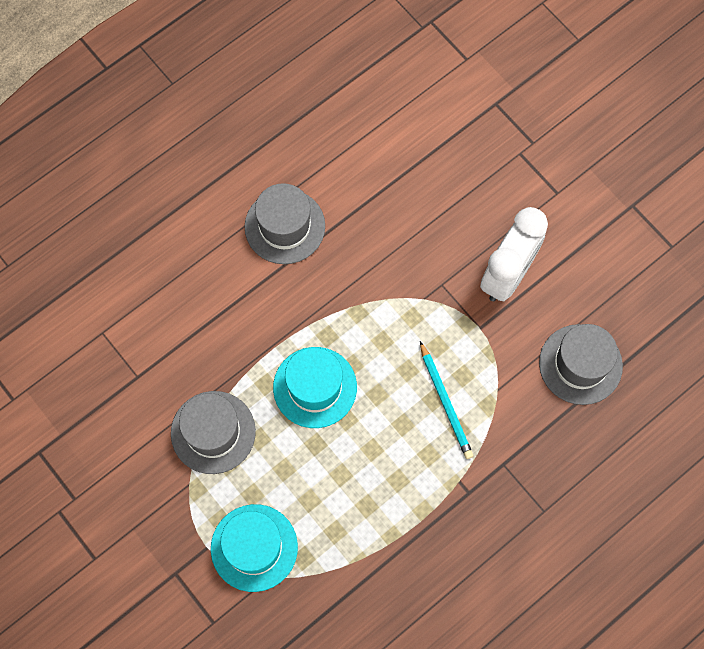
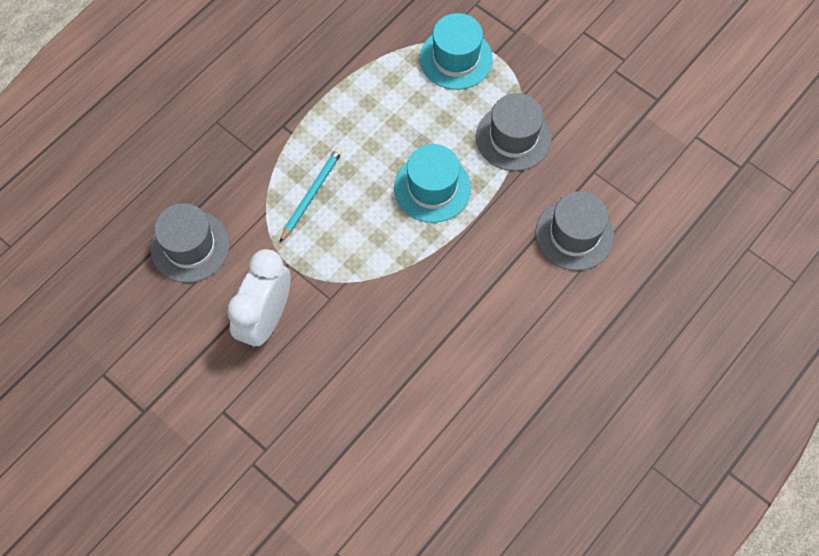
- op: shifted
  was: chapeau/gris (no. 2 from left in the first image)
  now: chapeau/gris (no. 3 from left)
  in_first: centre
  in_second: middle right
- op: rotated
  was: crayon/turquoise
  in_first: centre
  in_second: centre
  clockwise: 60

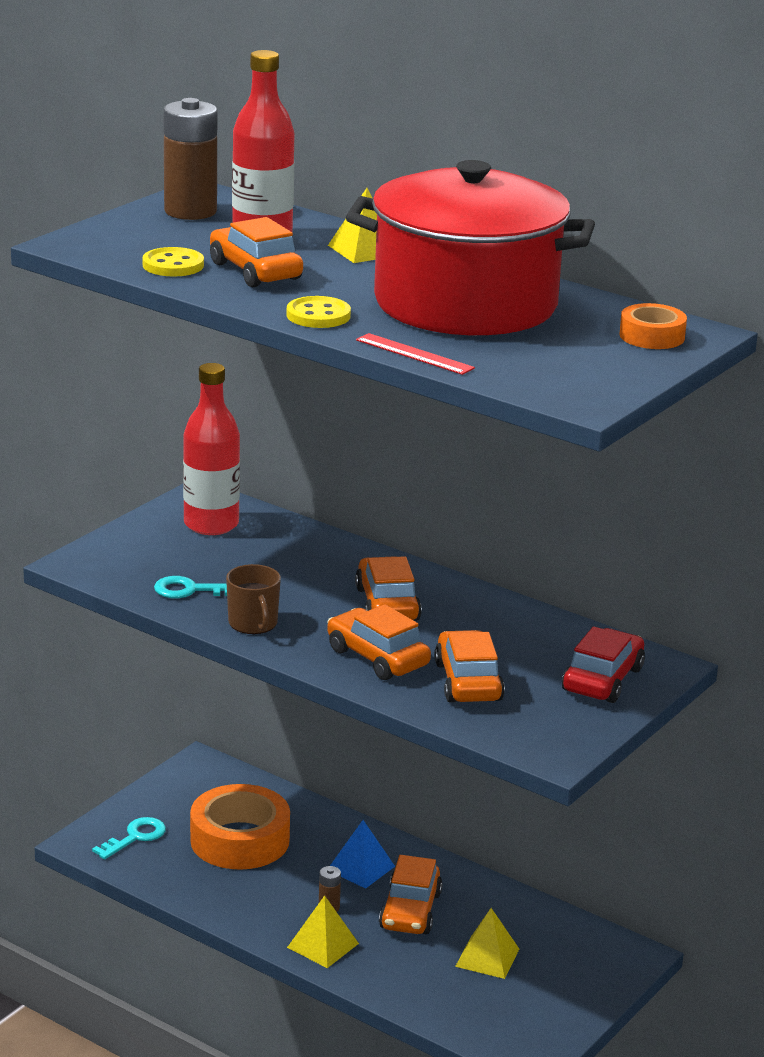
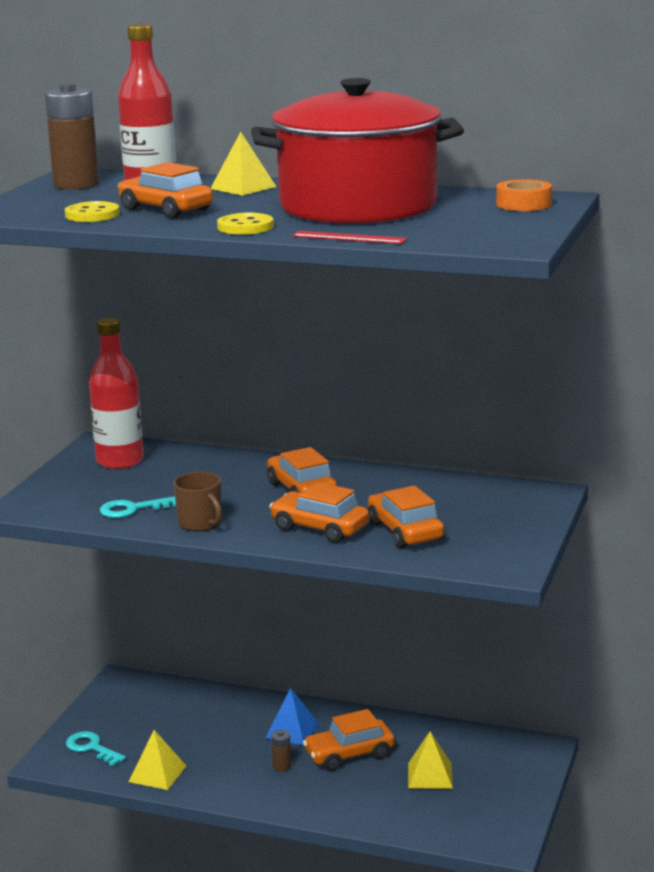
- op: rotated
  was: clé/turquoise (no. 1 from left)
  in_first: bottom left
  in_second: bottom left
  clockwise: -75
- op: gone
  was: ruban adhésif/orange (no. 1 from left)
  in_first: bottom left
- op: shifted
  was: pyramide/jaune (no. 1 from left)
  in_first: bottom centre
  in_second: bottom left
- op: rotated
  was: voiture/orange (no. 4 from left)
  in_first: bottom centre
  in_second: bottom centre
  clockwise: 75
- op: gone
  was: voiture/rouge
  in_first: middle right

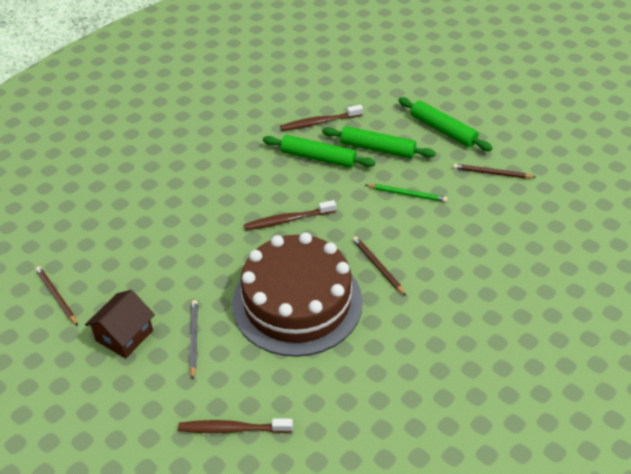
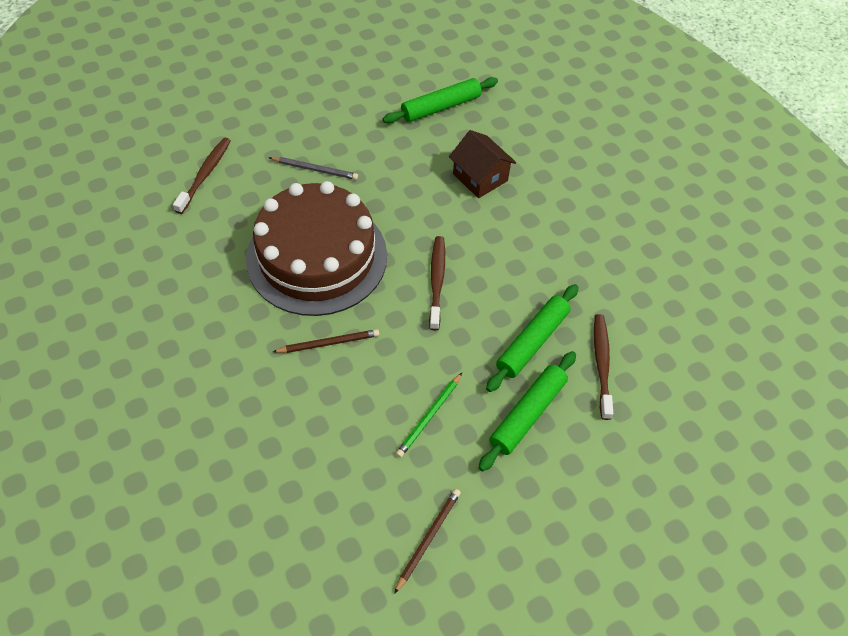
- op: gone
  was: crayon/marron (no. 1 from left)
  in_first: middle left
- op: shifted
  was: maison/marron
  in_first: bottom left
  in_second: top centre
- op: shifted
  was: rouleau à pâtisserie/vert (no. 3 from left in the first image)
  now: rouleau à pâtisserie/vert (no. 1 from left)
  in_first: top right
  in_second: top centre

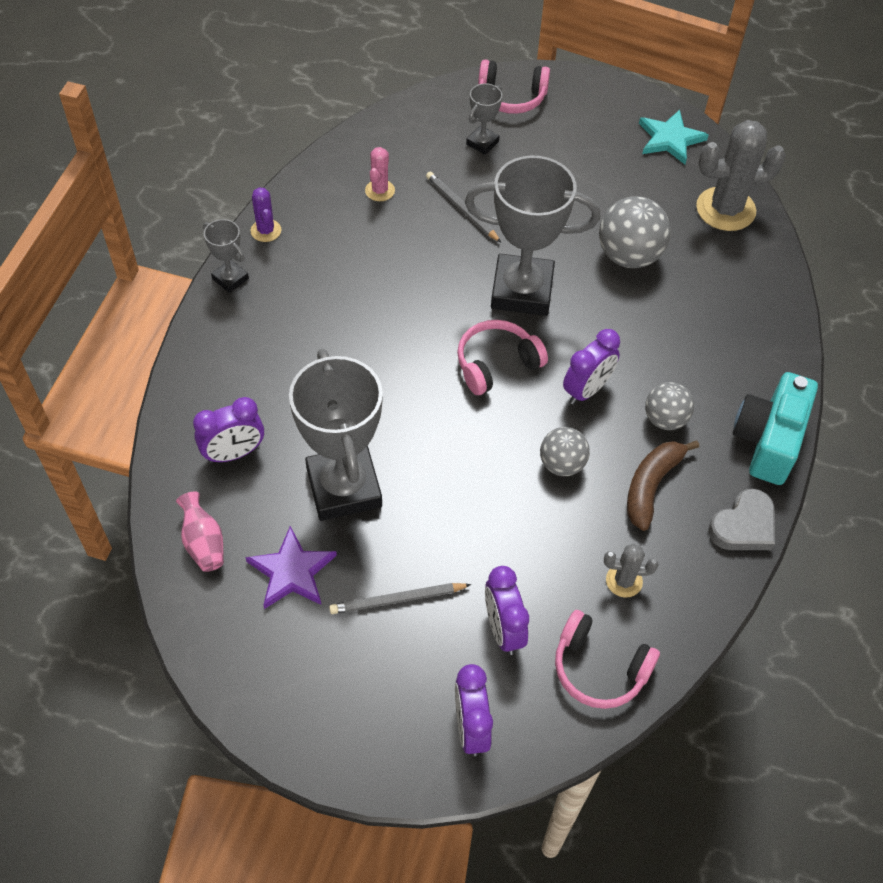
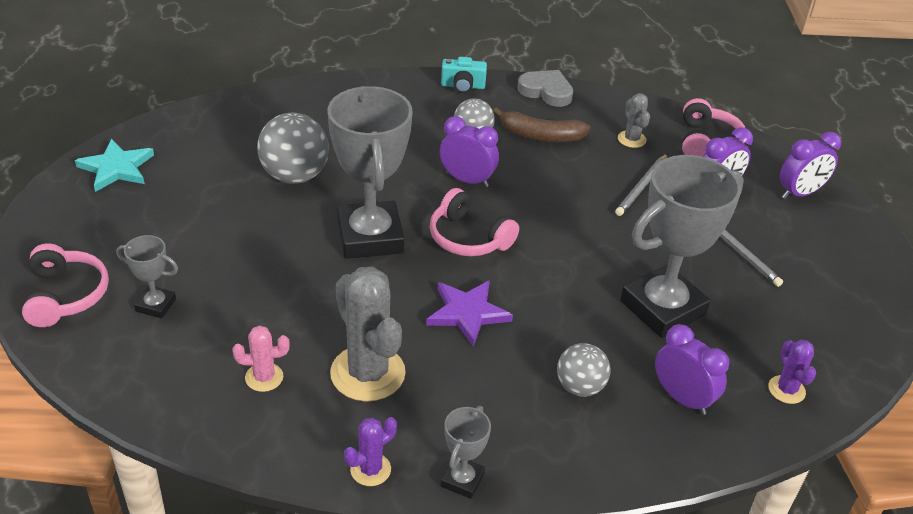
- op: swapped
  was: vase/rose
  now: cactus/violet (no. 2 from left)
  in_first: middle left
  in_second: bottom right
- op: shifted
  was: étoile/violet
  in_first: middle left
  in_second: centre
- op: shifted
  was: crayon/gris (no. 2 from left in the first image)
  now: crayon/gris (no. 1 from left)
  in_first: top centre
  in_second: middle right
- op: shifted
  was: balle/gris (no. 1 from left in the first image)
  now: balle/gris (no. 3 from left)
  in_first: centre
  in_second: bottom centre
- op: shifted
  was: cactus/gris (no. 2 from left in the first image)
  now: cactus/gris (no. 1 from left)
  in_first: top right
  in_second: centre
- op: scaled
  was: appareil photo/turquoise
  in_first: middle right
  in_second: top centre
  ratio: 0.55

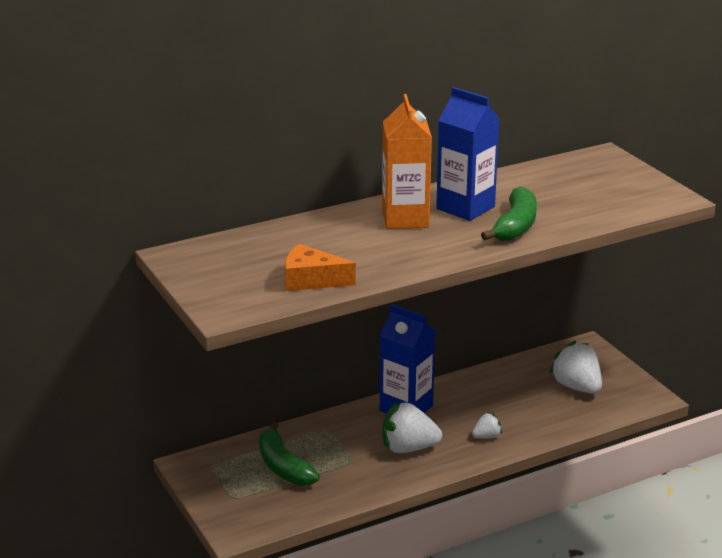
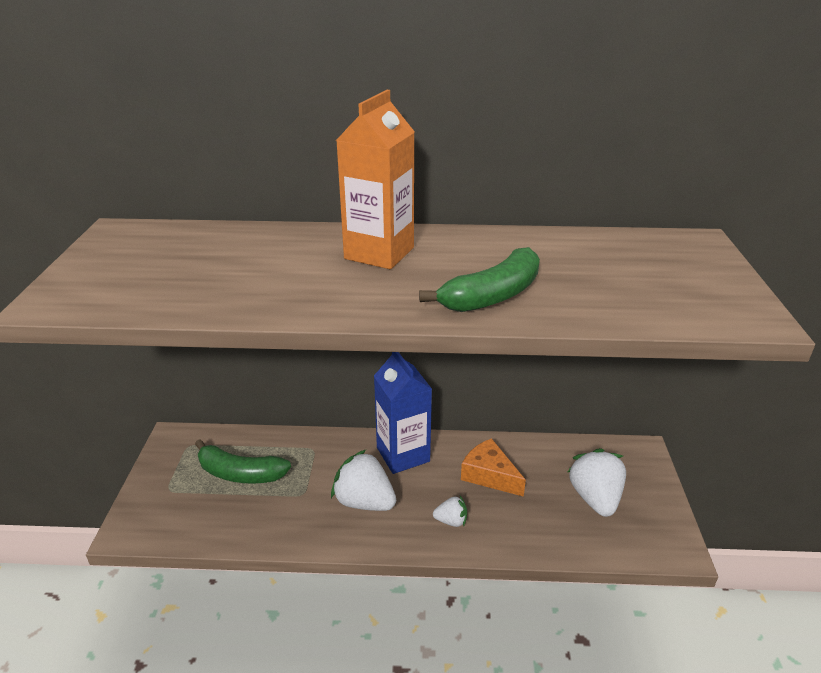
- op: rotated
  was: banane/vert (no. 1 from left)
  in_first: bottom centre
  in_second: bottom left
  clockwise: -75
- op: shifted
  was: fromage/orange
  in_first: centre
  in_second: bottom centre
- op: gone
  was: brique de lait/bleu (no. 2 from left)
  in_first: top centre

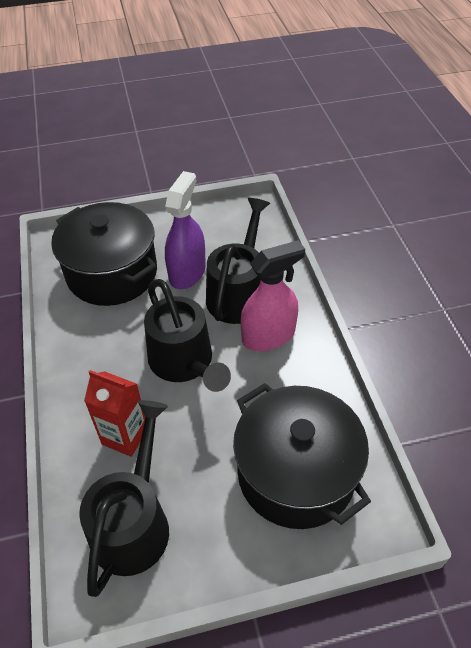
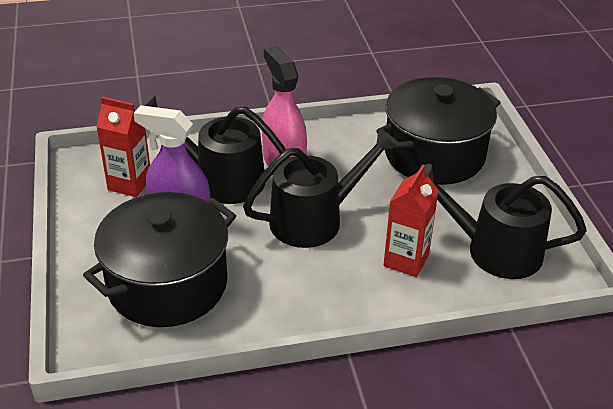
- op: new
  now: brique de lait/rouge (no. 1 from left)
  in_second: middle left

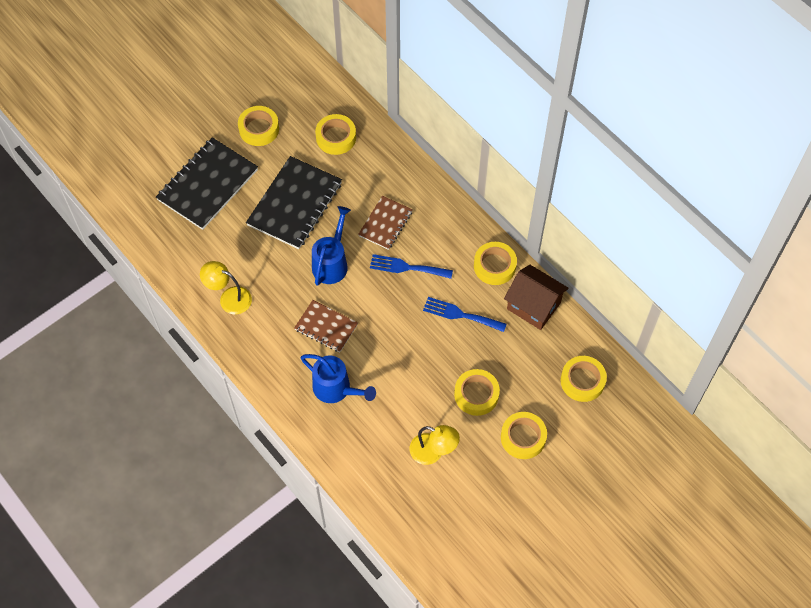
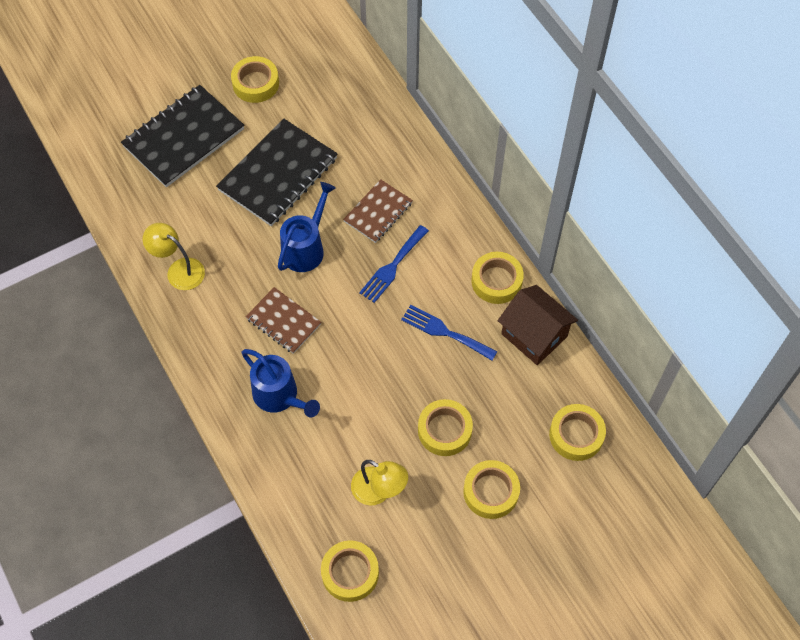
- op: shifted
  was: ruban adhésif/jaune (no. 2 from left)
  in_first: top centre
  in_second: bottom centre
- op: rotated
  was: fourchette/bleu (no. 1 from left)
  in_first: centre
  in_second: centre
  clockwise: -75

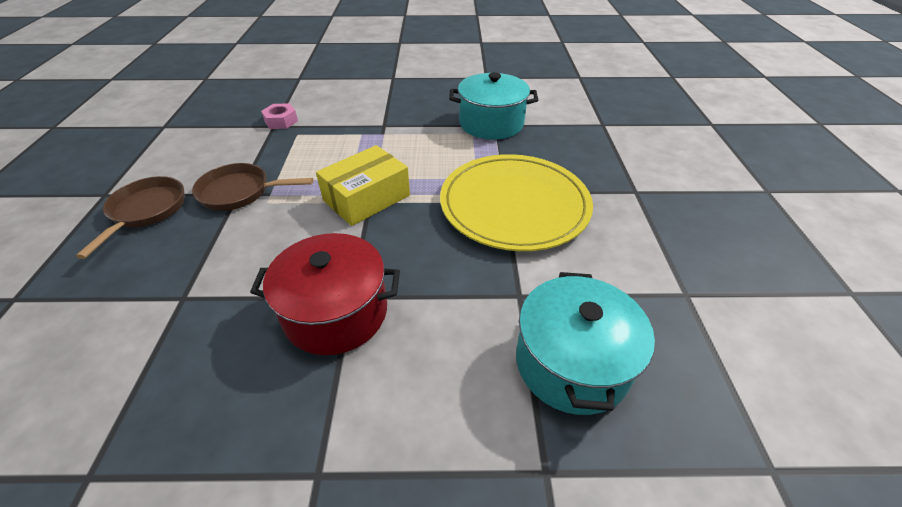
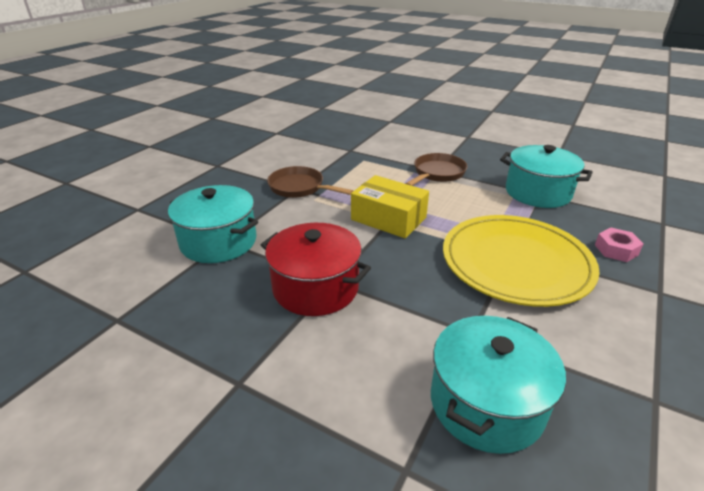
- op: shifted
  was: poêle/marron (no. 1 from left in the first image)
  now: poêle/marron (no. 2 from left)
  in_first: middle left
  in_second: centre
- op: shifted
  was: écrou/rose
  in_first: top left
  in_second: middle right
- op: rotated
  was: boîte/jaune
  in_first: centre
  in_second: centre
  clockwise: 45
- op: new
  now: marmite/turquoise (no. 1 from left)
  in_second: middle left

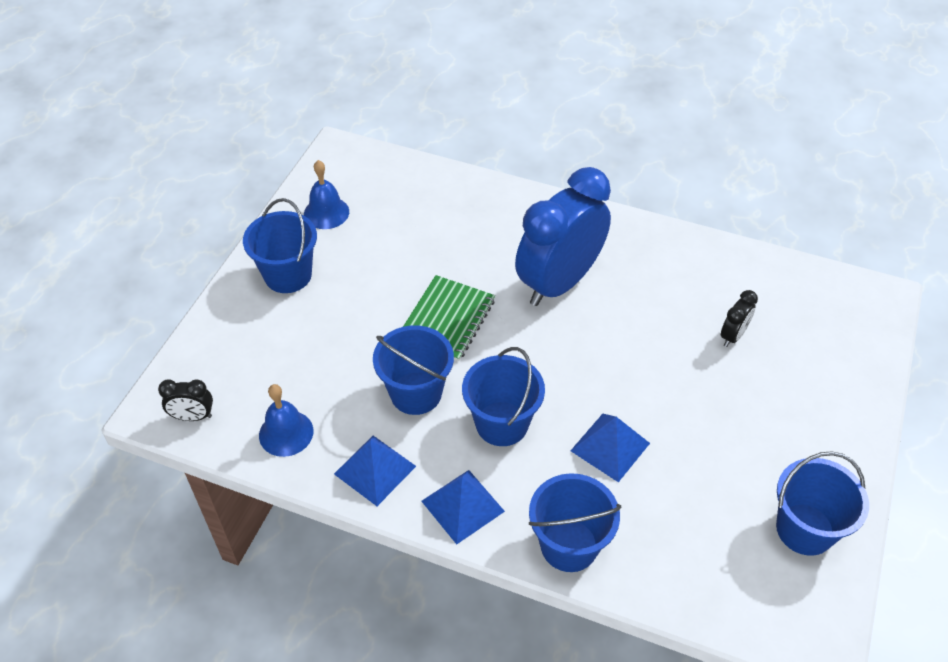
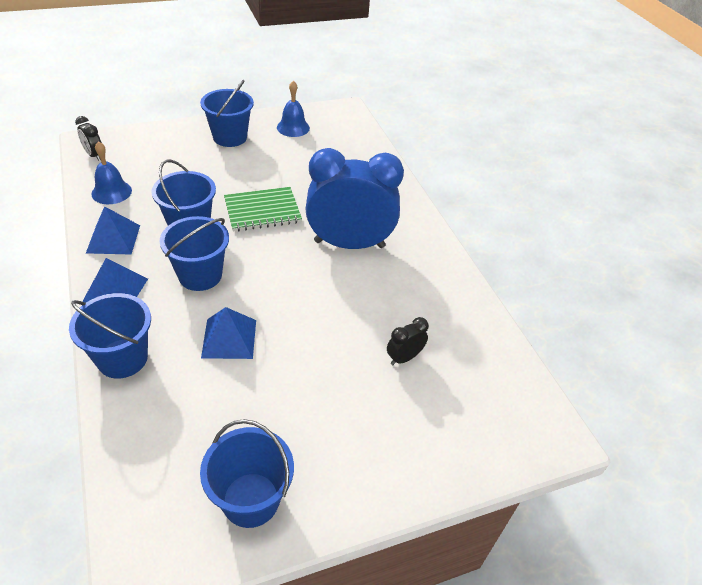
- op: rotated
  was: réveil/noir (no. 2 from left)
  in_first: middle right
  in_second: centre
  clockwise: 150

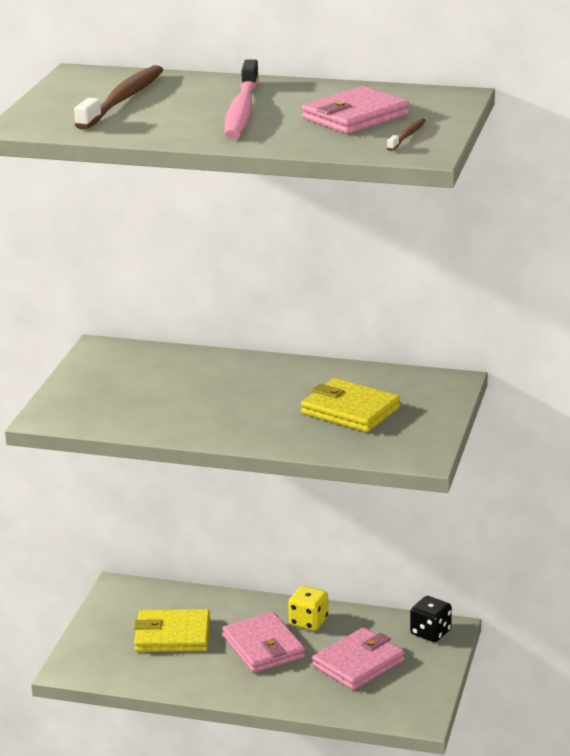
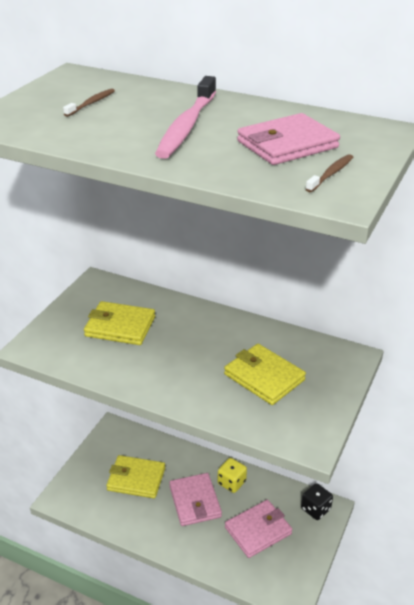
- op: scaled
  was: brosse à dents/marron (no. 1 from left)
  in_first: top left
  in_second: top left
  ratio: 0.47
- op: new
  now: portefeuille/jaune (no. 1 from left)
  in_second: middle left

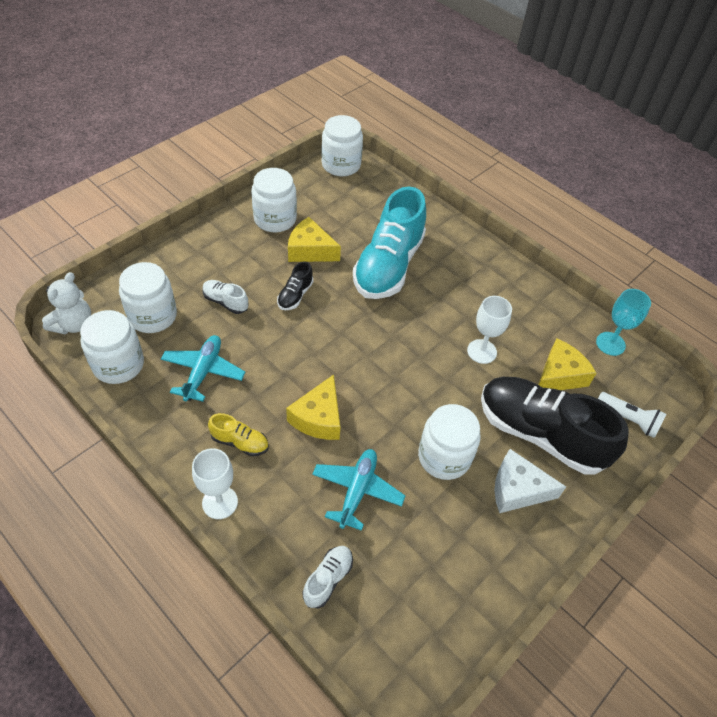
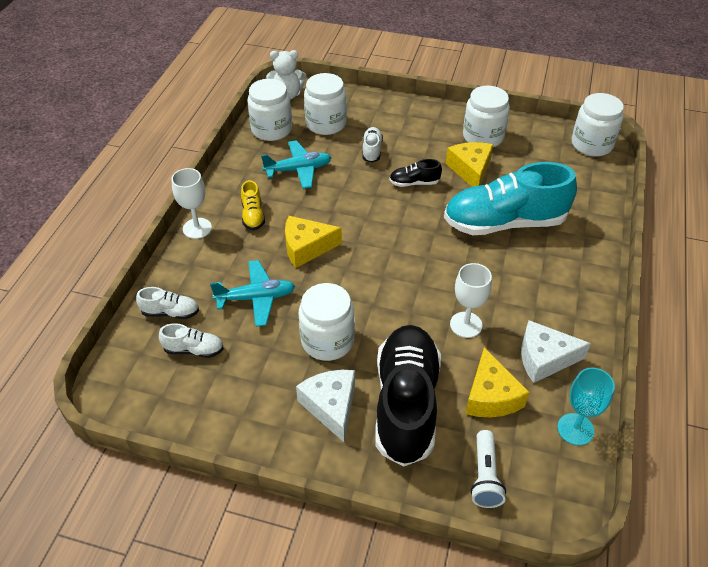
- op: rotated
  was: fromage/jaune (no. 3 from left)
  in_first: middle right
  in_second: bottom right
  clockwise: 60
- op: new
  now: chaussure/blanc (no. 2 from left)
  in_second: middle left
- op: new
  now: fromage/blanc (no. 2 from left)
  in_second: middle right

